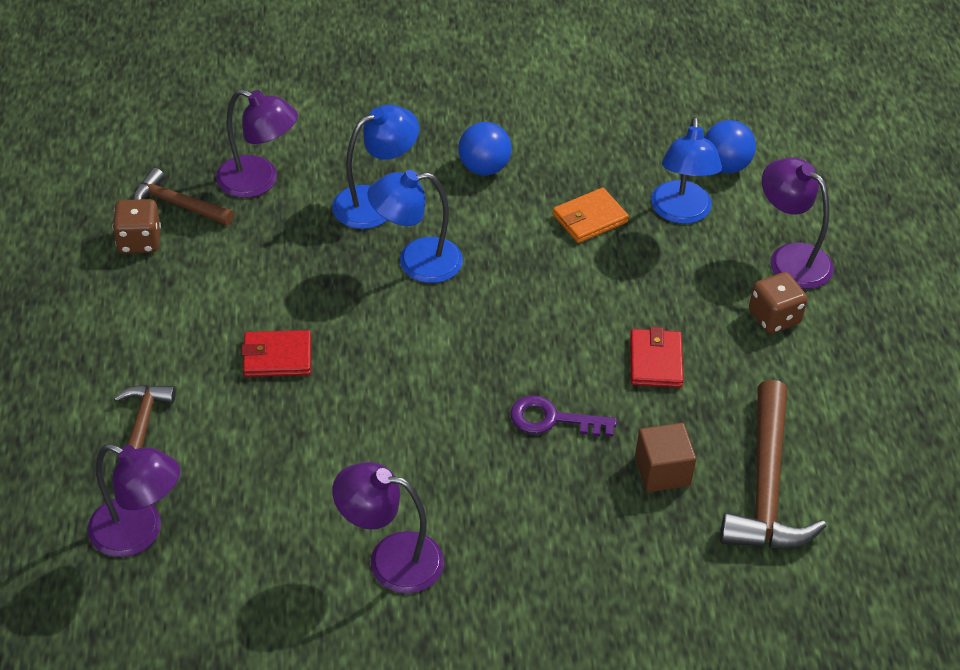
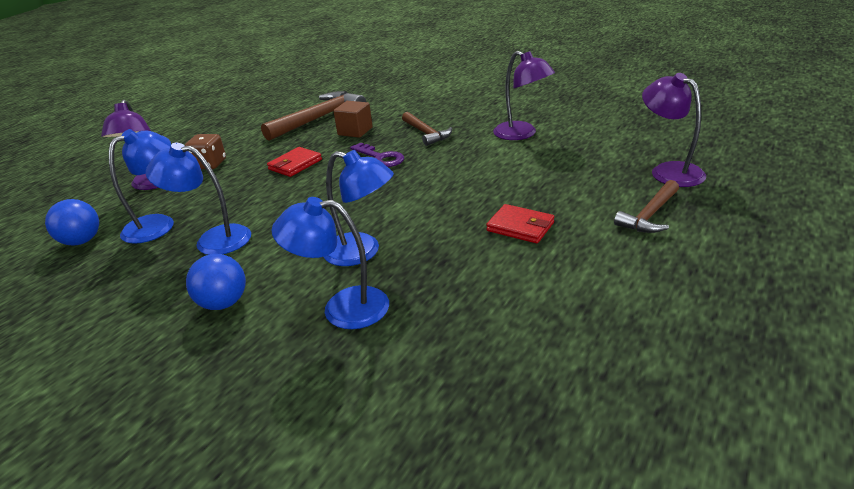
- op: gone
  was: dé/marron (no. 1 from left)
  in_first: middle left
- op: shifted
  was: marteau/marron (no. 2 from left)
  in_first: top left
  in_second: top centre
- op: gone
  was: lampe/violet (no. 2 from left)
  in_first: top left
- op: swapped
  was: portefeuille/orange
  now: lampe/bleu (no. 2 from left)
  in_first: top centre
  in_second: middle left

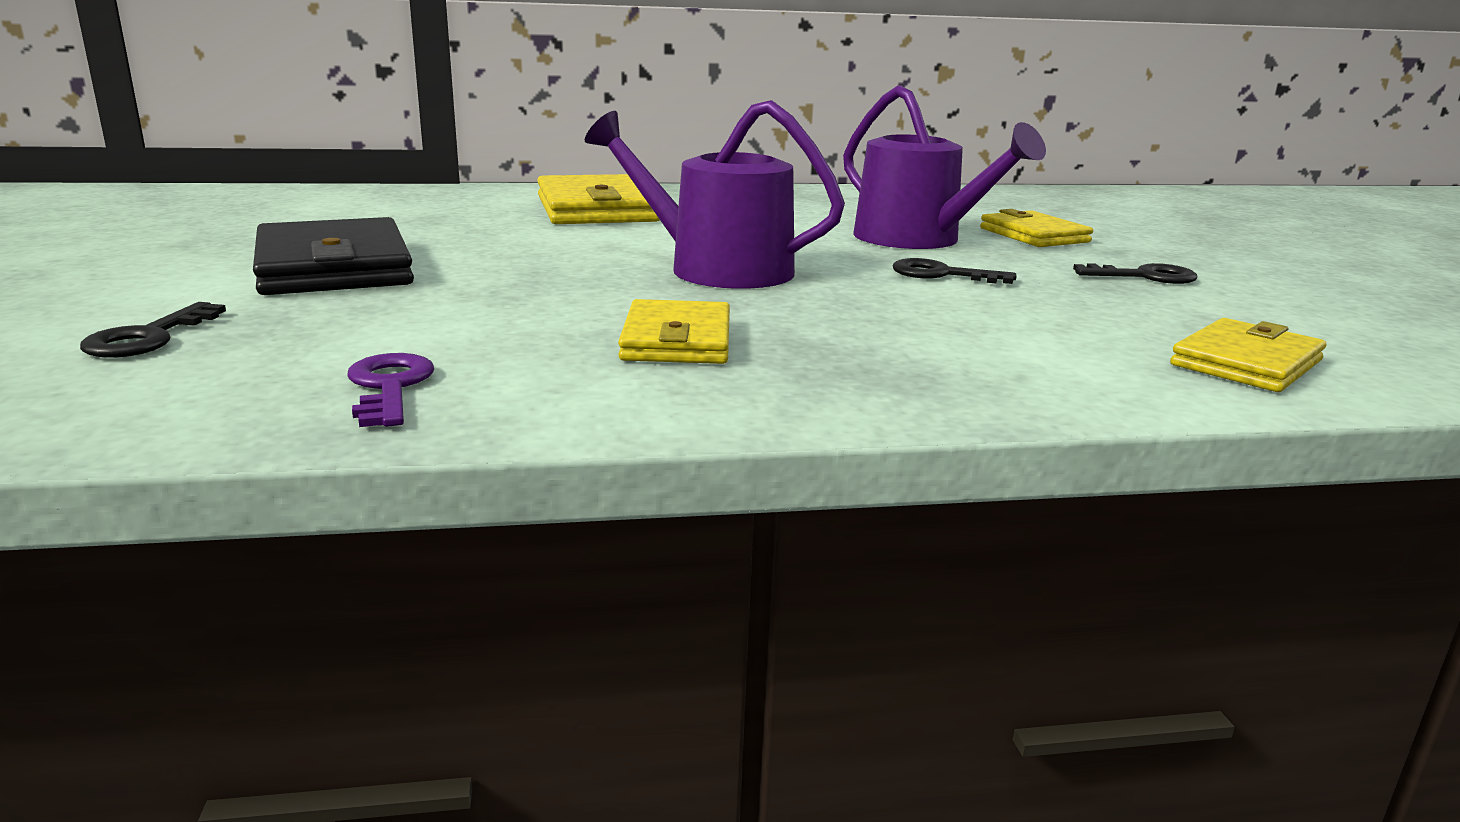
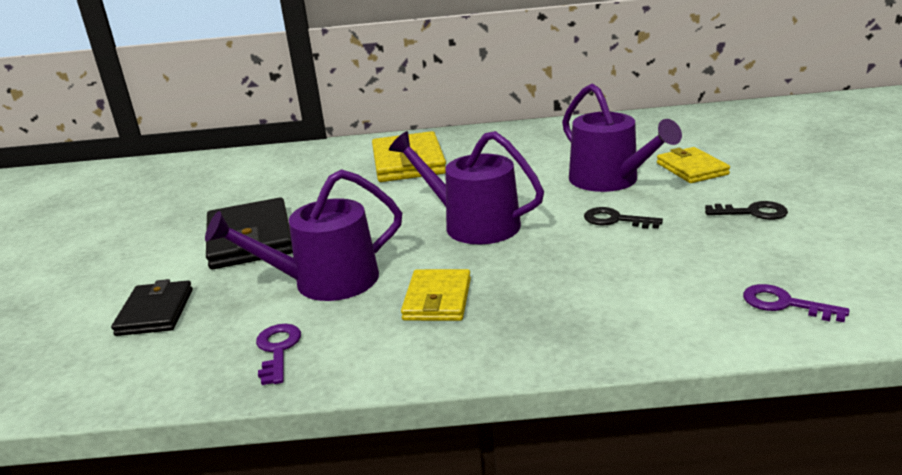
- op: swapped
  was: clé/noir (no. 1 from left)
  now: portefeuille/noir (no. 1 from left)
  in_first: middle left
  in_second: middle left
- op: swapped
  was: portefeuille/jaune (no. 4 from left)
  now: clé/violet (no. 2 from left)
  in_first: middle right
  in_second: middle right
- op: new
  now: arrosoir/violet (no. 1 from left)
  in_second: centre

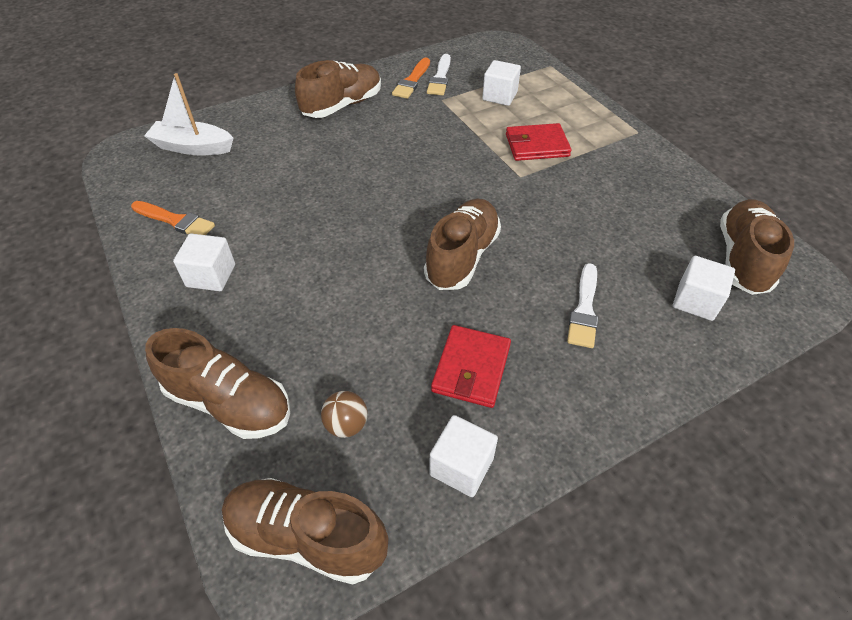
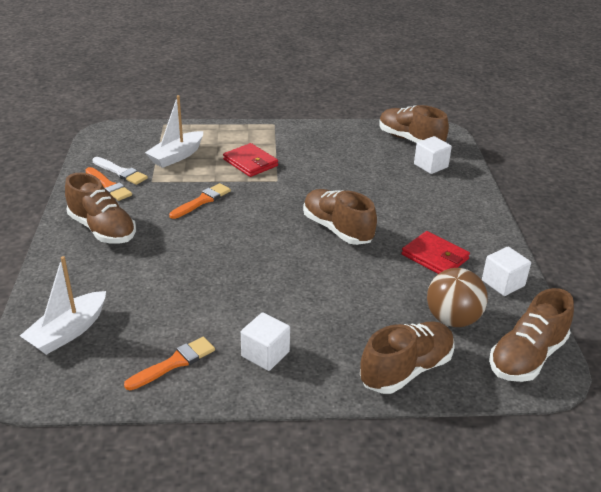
- op: rotated
  was: chaussure/marron (no. 3 from left in the first image)
  in_first: top centre
  in_second: middle left
  clockwise: 150
- op: scaled
  was: balle/marron
  in_first: bottom centre
  in_second: middle right
  ratio: 1.82
- op: swapped
  was: cube/blanc (no. 3 from left)
  now: bateau/blanc (no. 2 from left)
  in_first: top centre
  in_second: top left
- op: rotated
  was: portefeuille/rouge (no. 2 from left in the first image)
  in_first: top centre
  in_second: top centre
  clockwise: -60
- op: gone
  was: pinceau/blanc (no. 2 from left)
  in_first: middle right
- op: new
  now: pinceau/orange (no. 3 from left)
  in_second: middle left

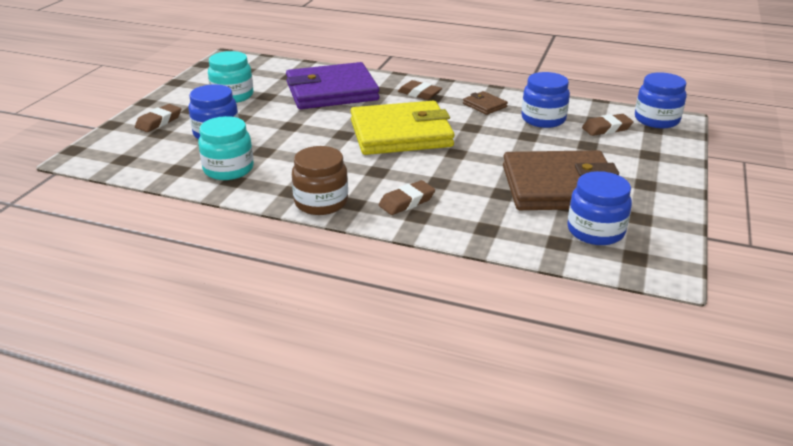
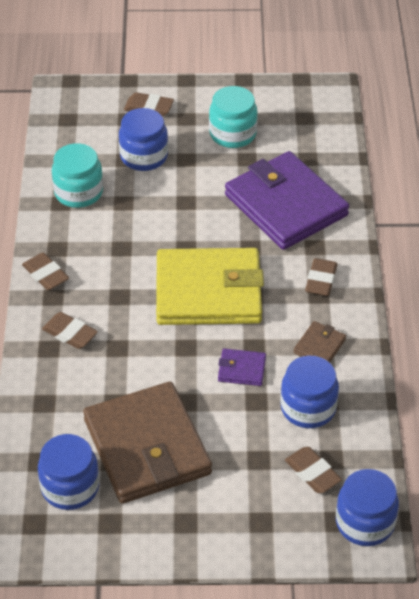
- op: swapped
  was: bocal/marron
  now: gomme/marron (no. 1 from left)
  in_first: centre
  in_second: middle left
- op: rotated
  was: portefeuille/jaune
  in_first: top centre
  in_second: centre
  clockwise: -60
- op: new
  now: portefeuille/violet (no. 1 from left)
  in_second: centre

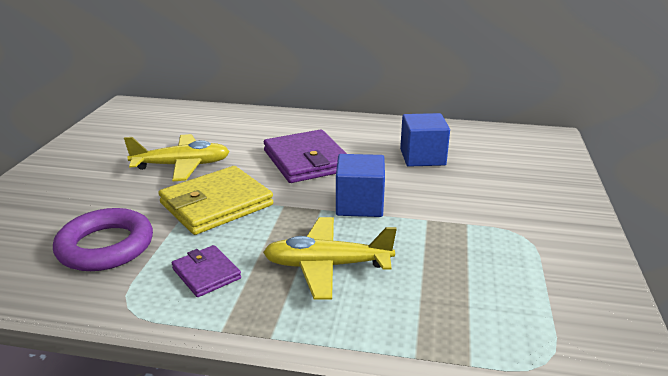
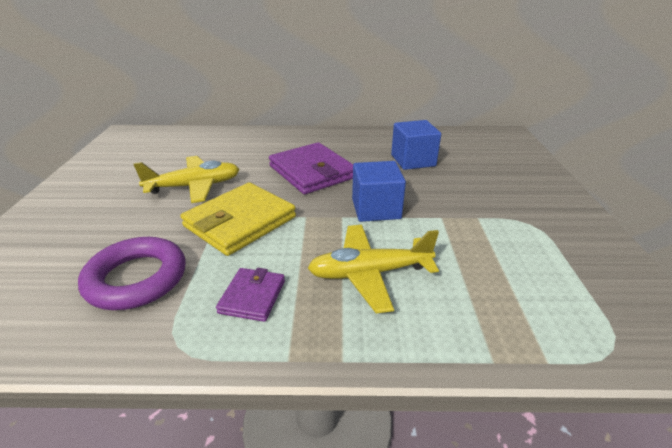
- op: rotated
  was: portefeuille/violet (no. 1 from left)
  in_first: bottom left
  in_second: centre
  clockwise: 60

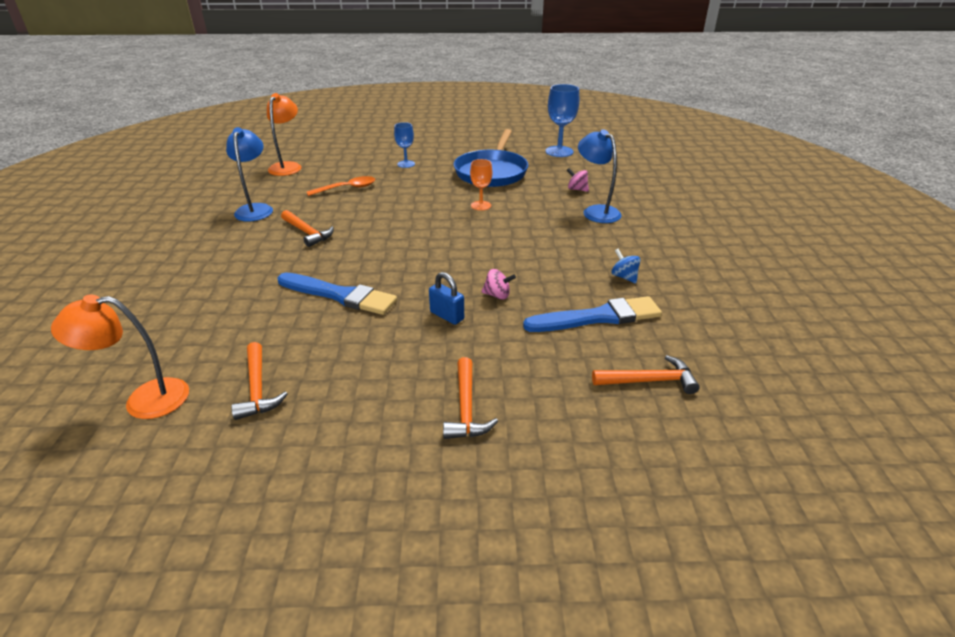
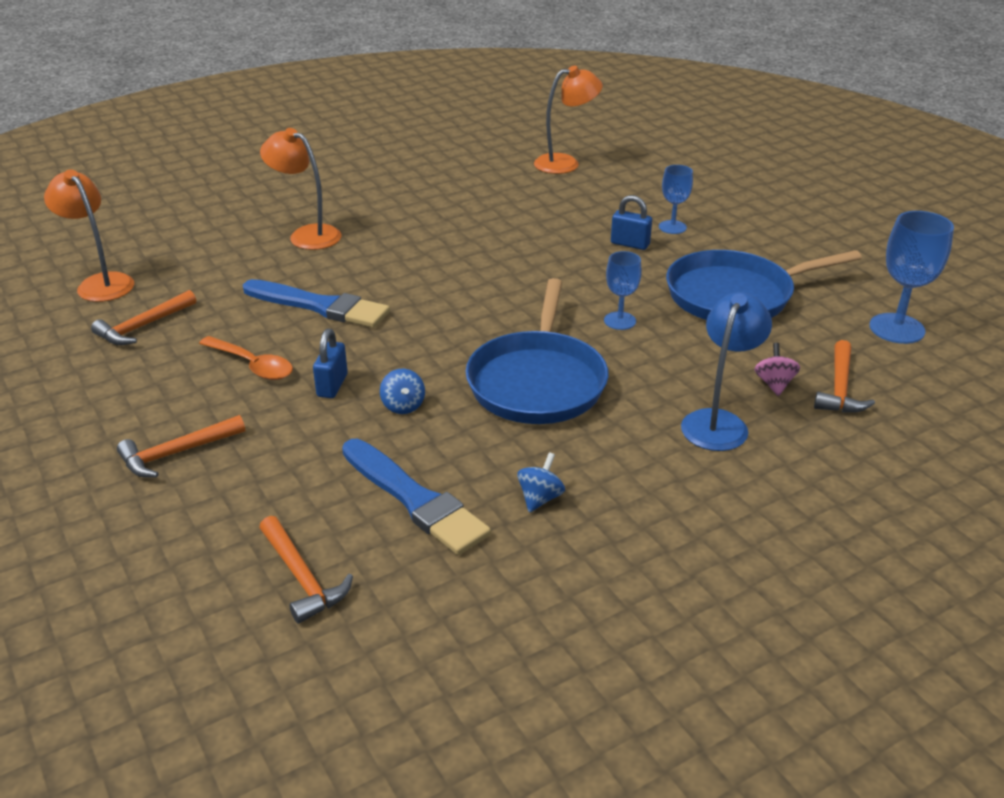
- op: gone
  was: lampe/bleu (no. 1 from left)
  in_first: top left
- op: rotated
  was: pinceau/bleu (no. 1 from left)
  in_first: centre
  in_second: middle left
  clockwise: -60
- op: shifted
  was: marteau/orange (no. 2 from left in the first image)
  now: marteau/orange (no. 4 from left)
  in_first: middle left
  in_second: middle right
- op: shifted
  was: cuillère/orange
  in_first: top centre
  in_second: middle left
- op: repainted
  was: verre à pied/orange
  now: verre à pied/bleu (no. 1 from left)
  in_first: top centre
  in_second: centre
- op: repainted
  was: toupie/rose (no. 1 from left)
  now: toupie/bleu (no. 1 from left)
  in_first: centre
  in_second: centre
- op: new
  now: lampe/orange (no. 2 from left)
  in_second: top left
- op: new
  now: poêle/bleu (no. 1 from left)
  in_second: centre
- op: new
  now: cadenas/bleu (no. 2 from left)
  in_second: top centre

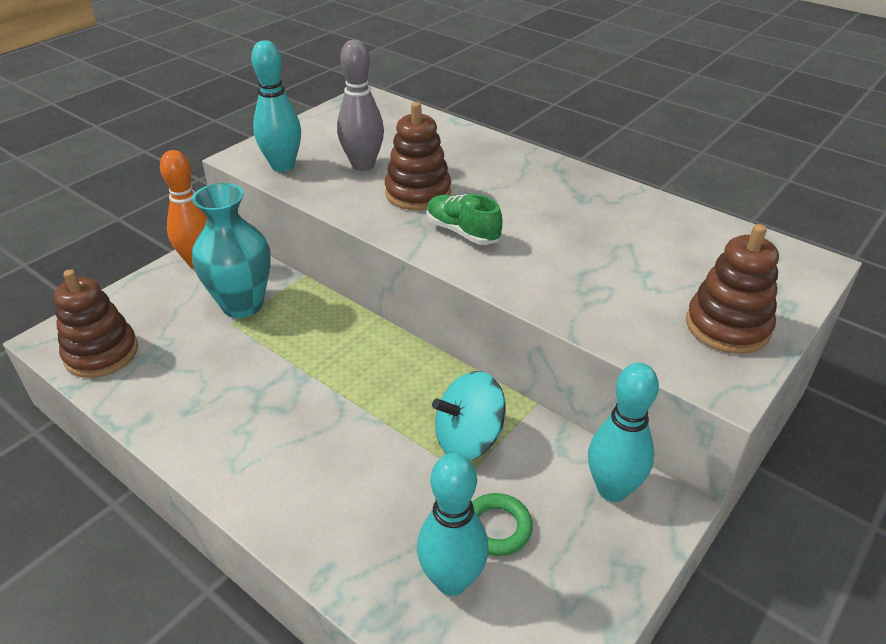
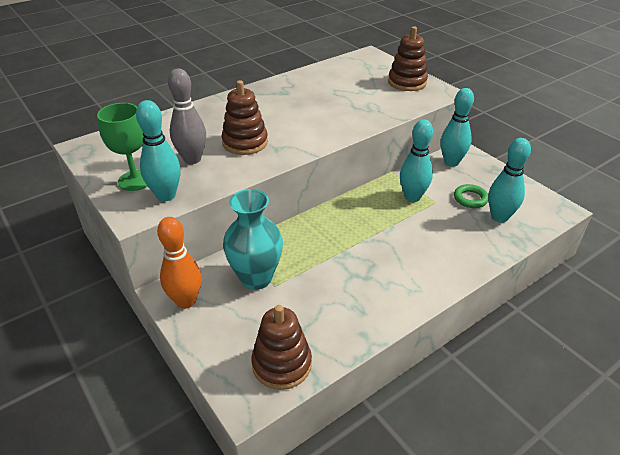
- op: gone
  was: chaussure/vert
  in_first: centre
- op: swapped
  was: toupie/turquoise
  now: quille/turquoise (no. 2 from left)
  in_first: centre
  in_second: middle right
- op: new
  now: verre à pied/vert
  in_second: top left

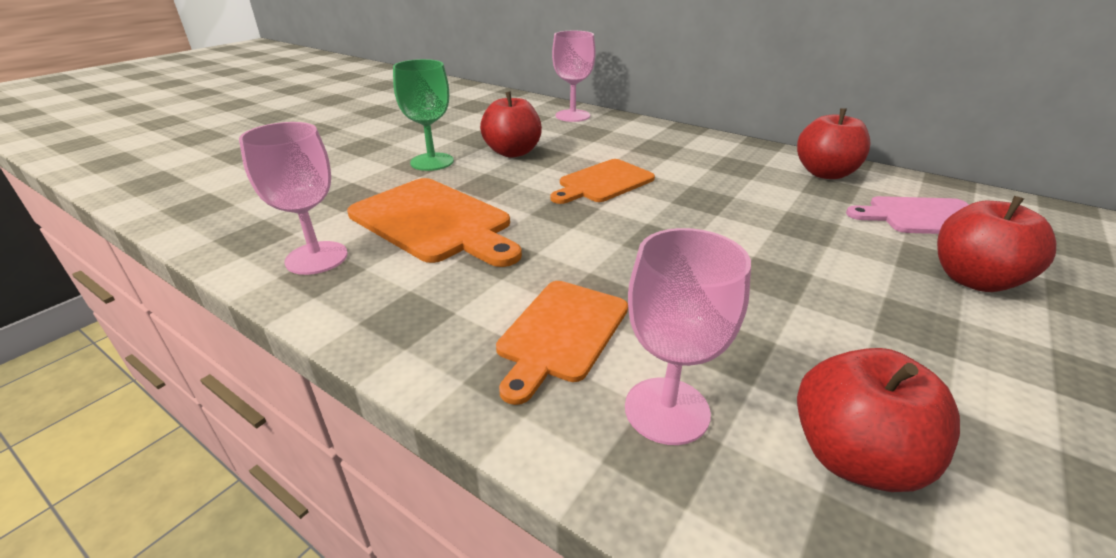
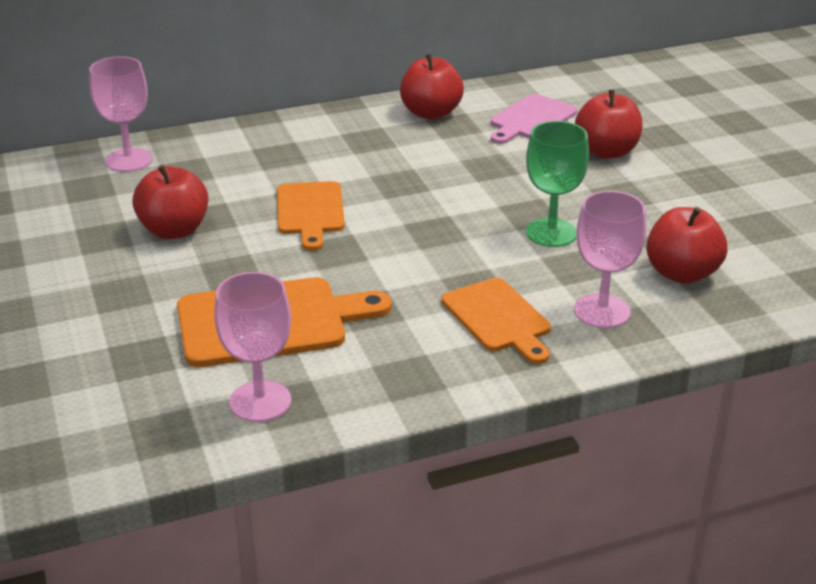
- op: shifted
  was: verre à pied/vert
  in_first: top centre
  in_second: top right

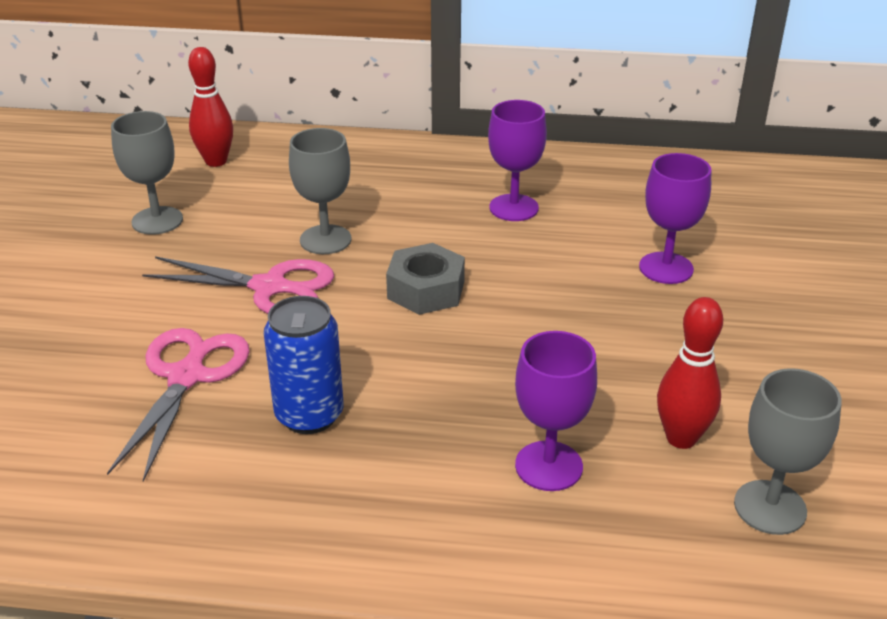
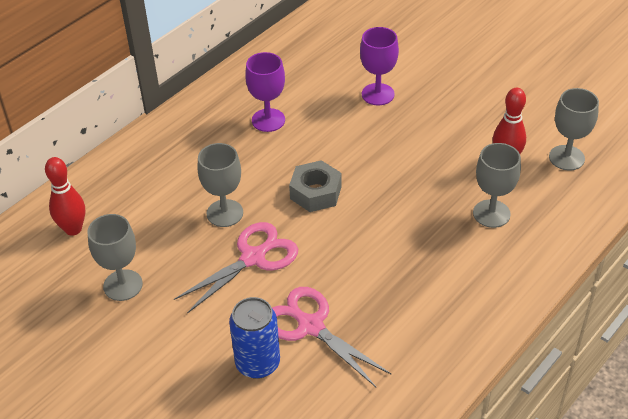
- op: shifted
  was: canette/bleu
  in_first: centre
  in_second: bottom centre
- op: repainted
  was: verre à pied/violet (no. 2 from left)
  now: verre à pied/gris (no. 3 from left)
  in_first: centre
  in_second: middle right

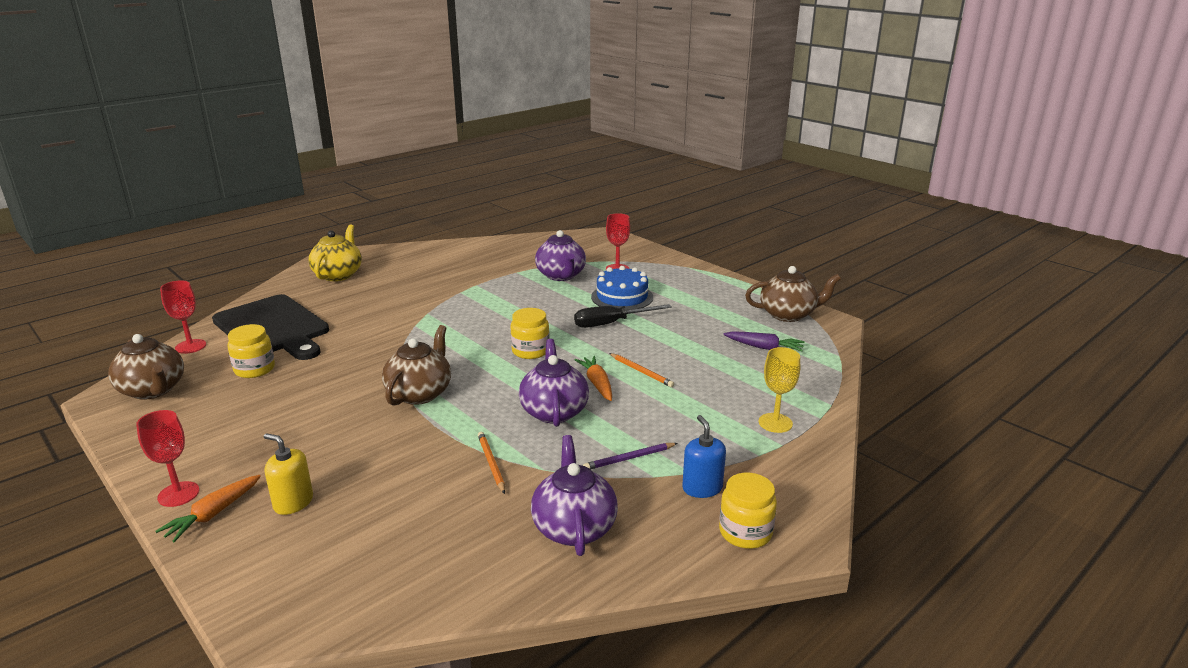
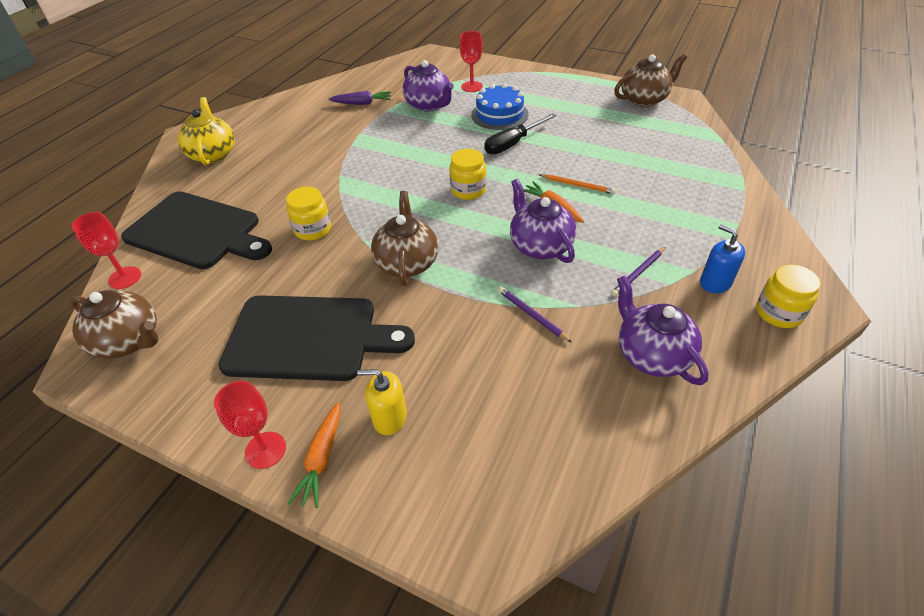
- op: shifted
  was: bocal/jaune (no. 1 from left)
  in_first: middle left
  in_second: centre
- op: repainted
  was: crayon/orange (no. 1 from left)
  now: crayon/violet (no. 1 from left)
  in_first: bottom centre
  in_second: centre
- op: shifted
  was: carotte/violet
  in_first: centre
  in_second: top centre
- op: gone
  was: verre à pied/jaune
  in_first: centre
- op: new
  now: planche à découper/noir (no. 2 from left)
  in_second: centre

